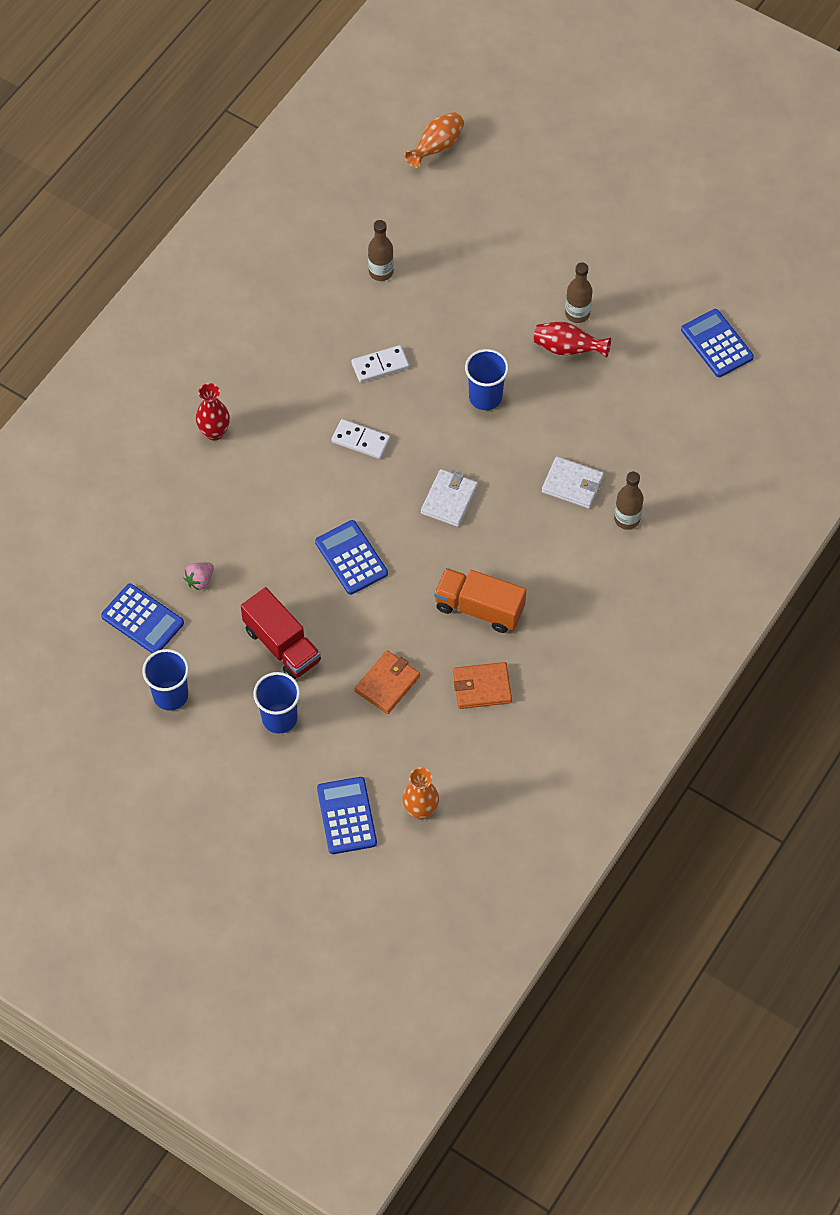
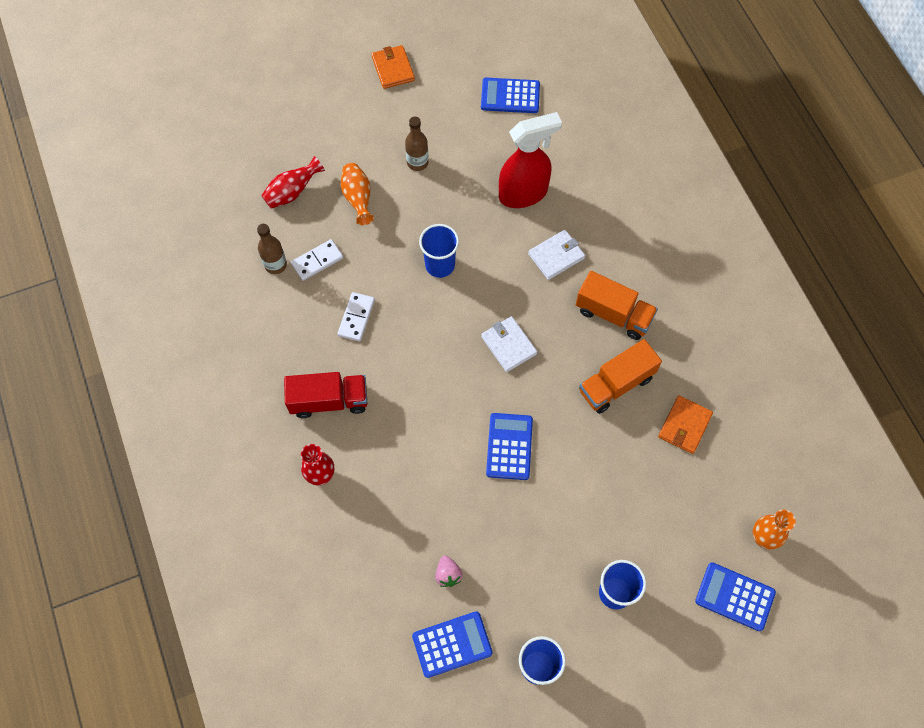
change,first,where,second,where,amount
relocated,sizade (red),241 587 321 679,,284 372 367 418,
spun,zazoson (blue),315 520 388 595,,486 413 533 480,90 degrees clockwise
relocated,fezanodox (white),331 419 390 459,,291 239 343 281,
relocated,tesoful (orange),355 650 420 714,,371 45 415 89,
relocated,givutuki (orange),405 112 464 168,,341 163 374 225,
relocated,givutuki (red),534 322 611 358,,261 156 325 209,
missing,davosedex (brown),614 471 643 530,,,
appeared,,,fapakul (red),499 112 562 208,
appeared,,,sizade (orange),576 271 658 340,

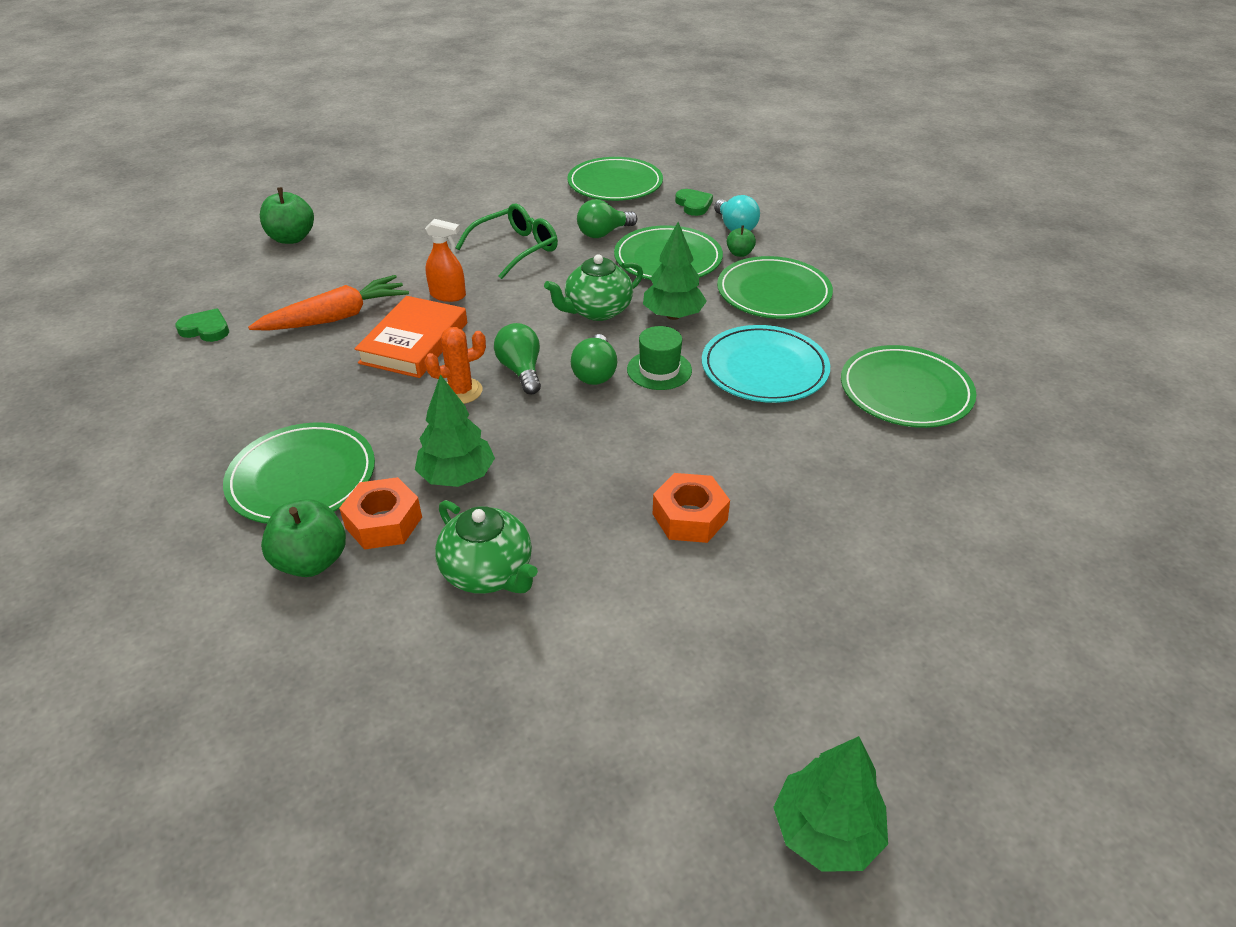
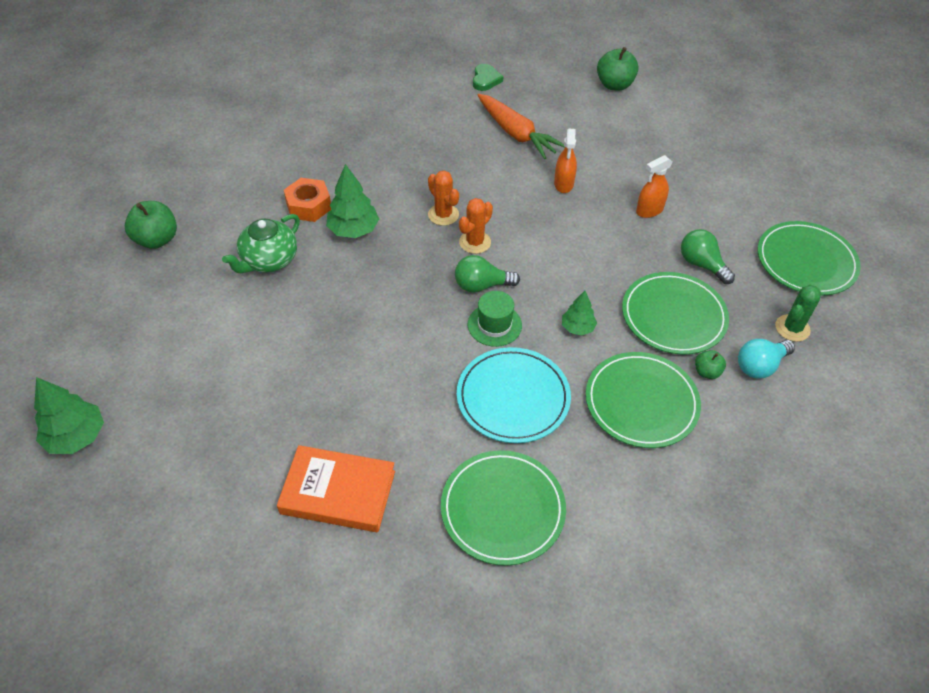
change,first,where,second,where,amount
missing,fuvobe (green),223 422 375 524,,,
relocated,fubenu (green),261 499 346 577,,125 201 177 249,
relocated,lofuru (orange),355 296 467 378,,277 445 395 532,
exchanged,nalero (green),455 204 558 279,fapakul (orange),636 155 673 218,
exchanged,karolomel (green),494 323 541 394,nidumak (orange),459 198 493 254,
missing,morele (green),544 254 643 321,,,
size,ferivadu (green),643 222 707 320,,562 291 597 336,x0.61
missing,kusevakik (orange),653 473 730 543,,,
exchanged,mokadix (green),675 189 713 216,nidumak (green),775 285 821 342,

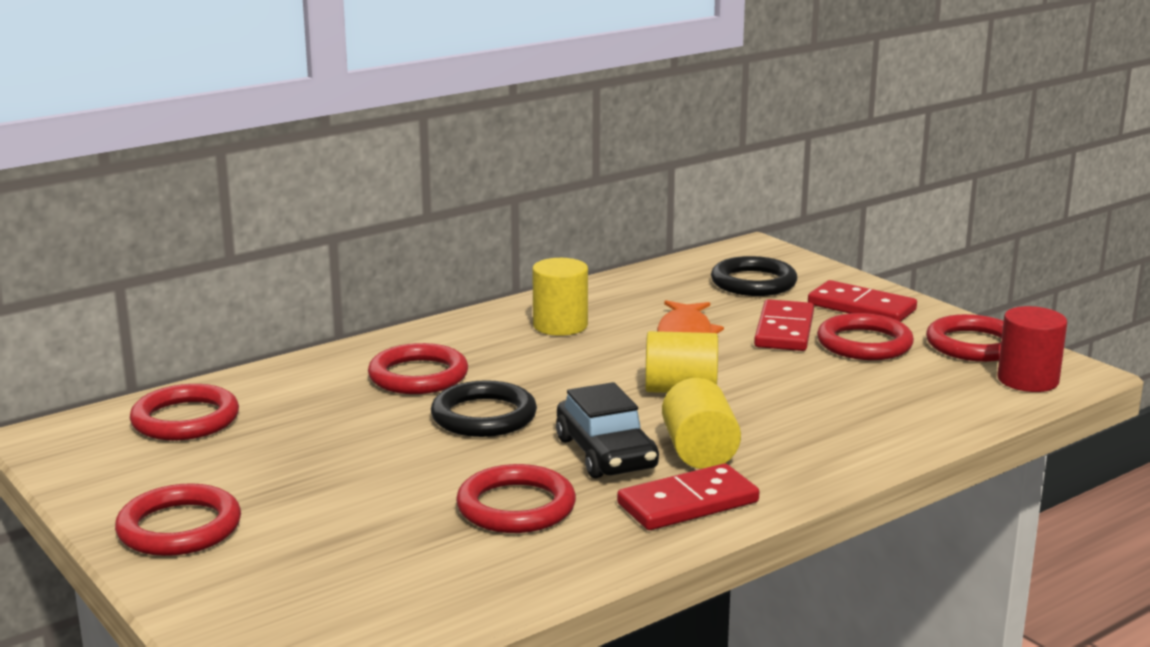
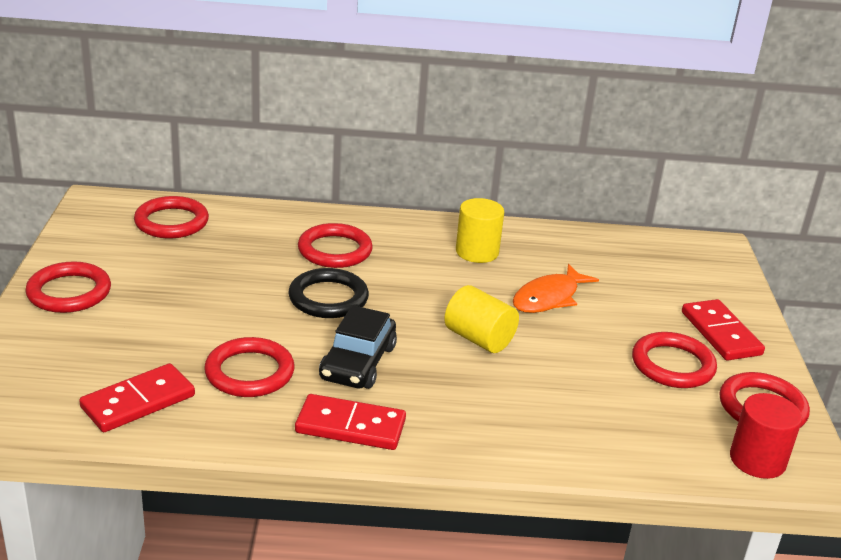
change,first,where,second,where,amount
missing,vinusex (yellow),662 378 741 469,,,
missing,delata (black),711 256 797 296,,,
relocated,fezanodox (red),754 299 814 351,,79 363 195 432,

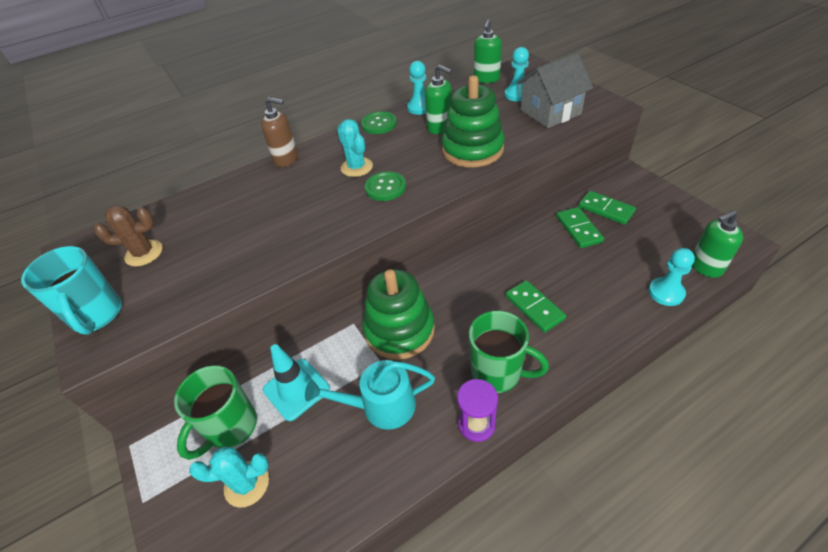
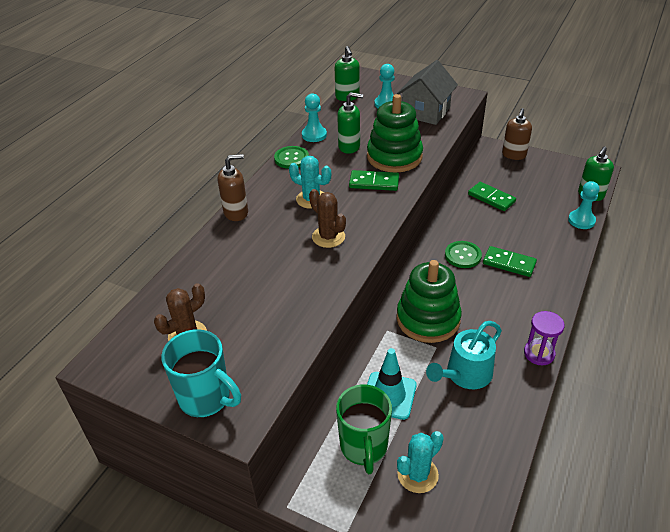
change,first,where,second,where,amount
relocated,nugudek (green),365 171 406 201,,445 241 482 268,
missing,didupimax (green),469 311 549 393,,,
relocated,fezanodox (green),579 191 636 225,,349 170 399 191,
appeared,,,nidumak (brown),309 189 346 248,
appeared,,,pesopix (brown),502 108 532 160,

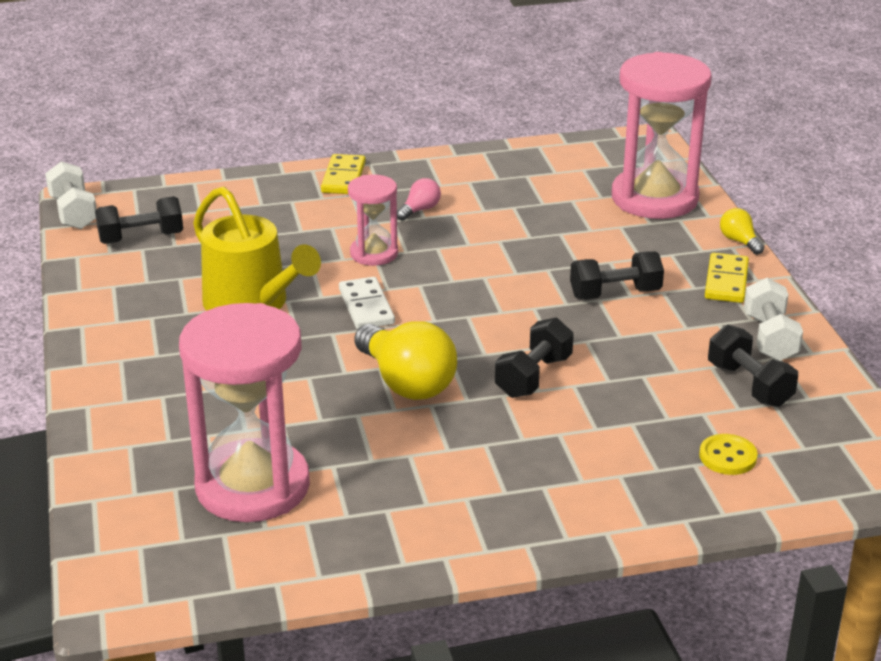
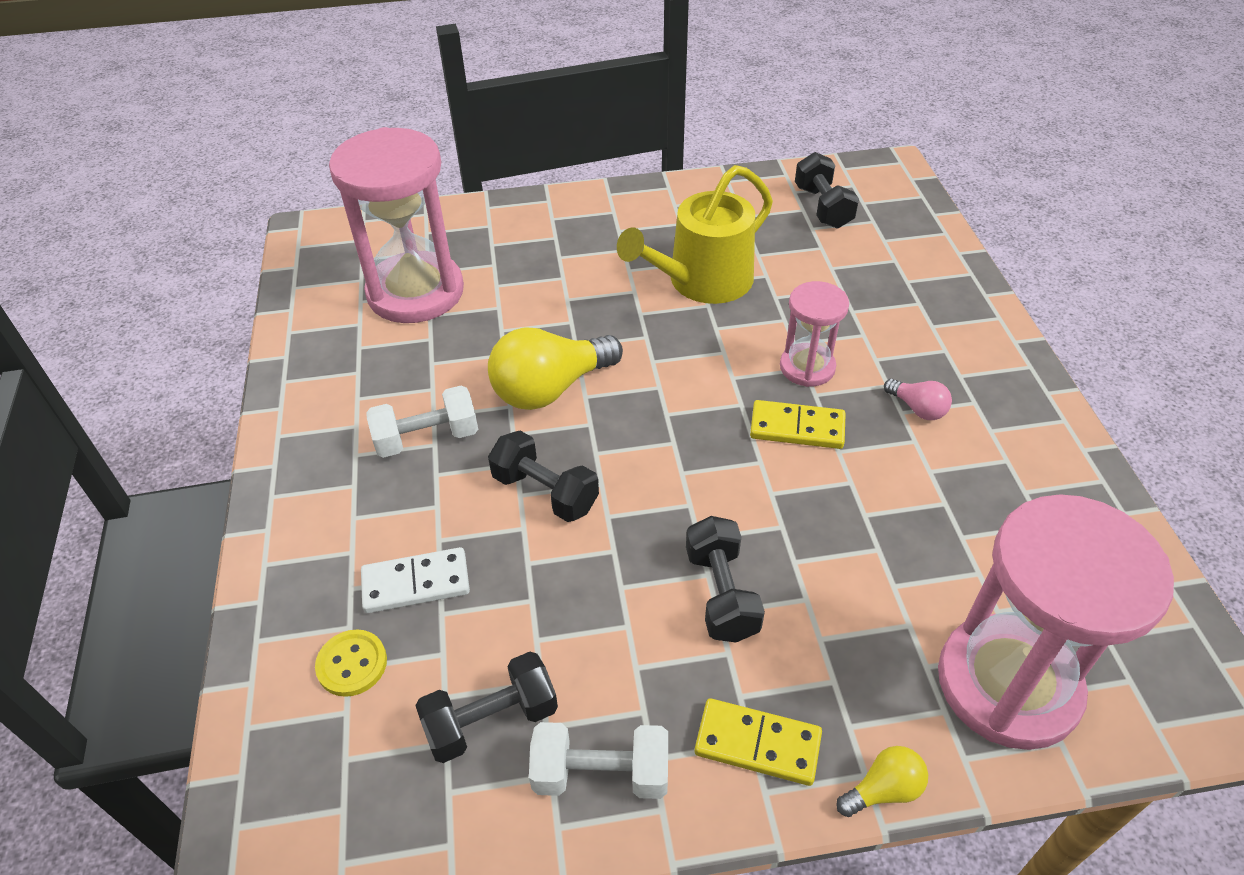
change,first,where,second,where,amount
relocated,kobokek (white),45 161 97 229,,366 385 478 458,
relocated,fezanodox (yellow),321 154 366 194,,750 400 846 449,
relocated,fezanodox (white),339 277 395 330,,361 547 470 613,

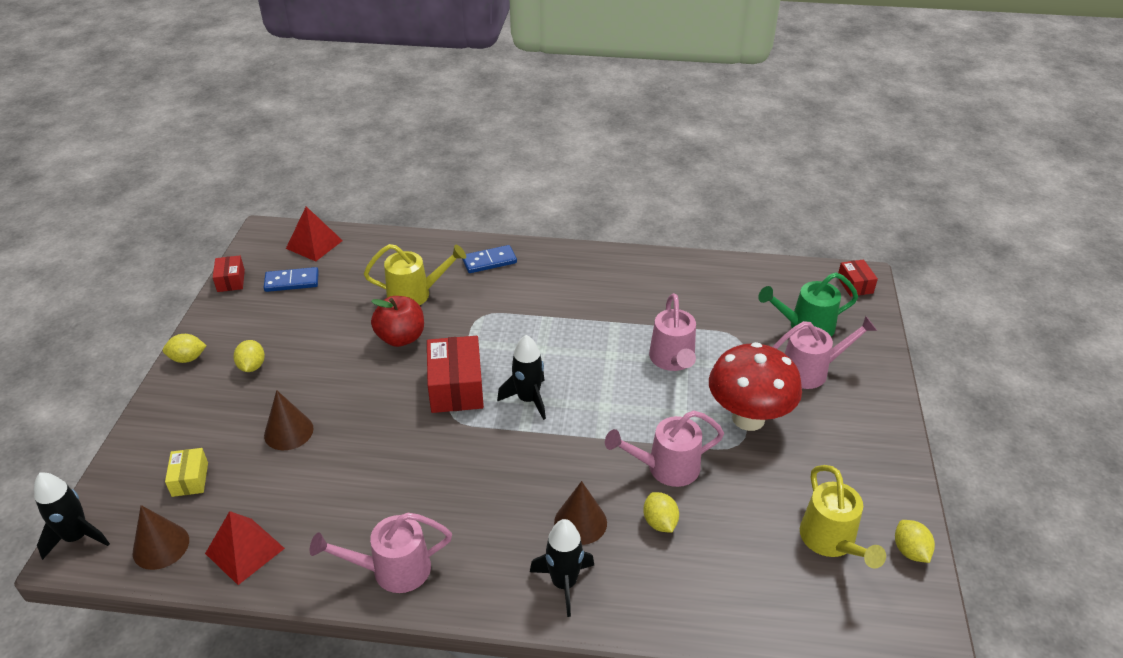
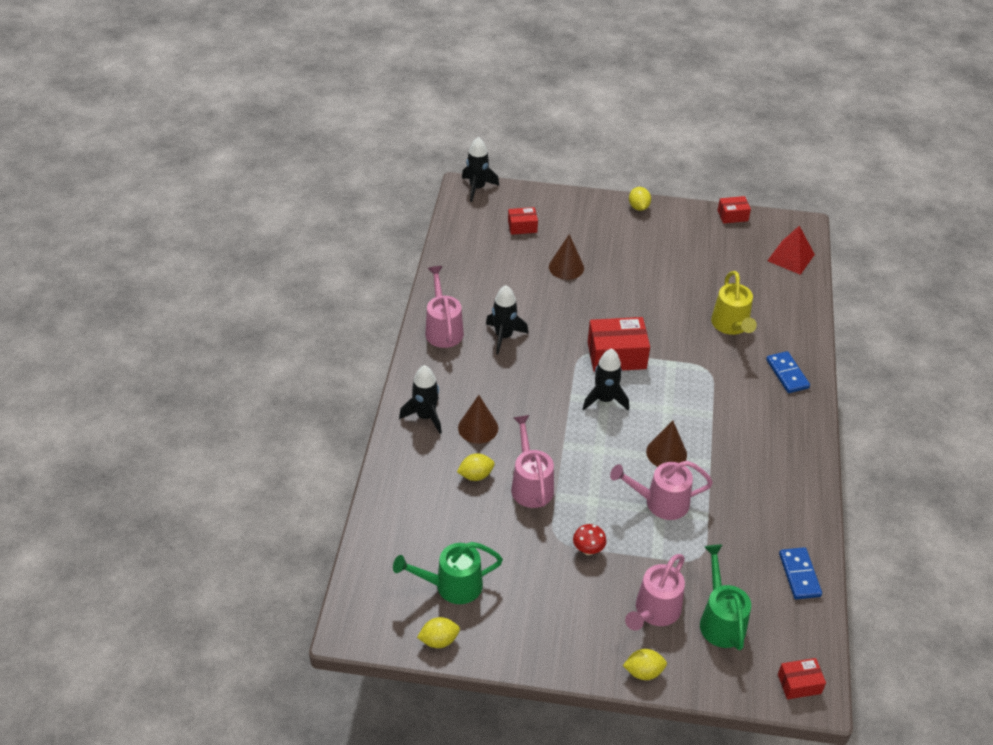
change,first,where,second,where,amount
relocated,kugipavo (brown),133 505 189 570,,646 421 687 467,
colour,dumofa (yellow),165 448 208 497,dumofa (red),508 207 538 235,
missing,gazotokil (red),205 511 285 585,,,
relocated,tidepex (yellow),233 340 265 372,,623 649 667 680,
relocated,fezanodox (blue),264 267 319 292,,779 547 822 599,
missing,fubenu (red),371 296 424 347,,,
size,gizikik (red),709 342 802 431,,573 524 607 555,x0.41
spun,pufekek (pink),773 316 877 389,,625 554 685 631,45 degrees clockwise
colour,pufekek (yellow),800 465 886 569,pufekek (green),393 542 503 604,
appeared,,,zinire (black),486 285 528 354,

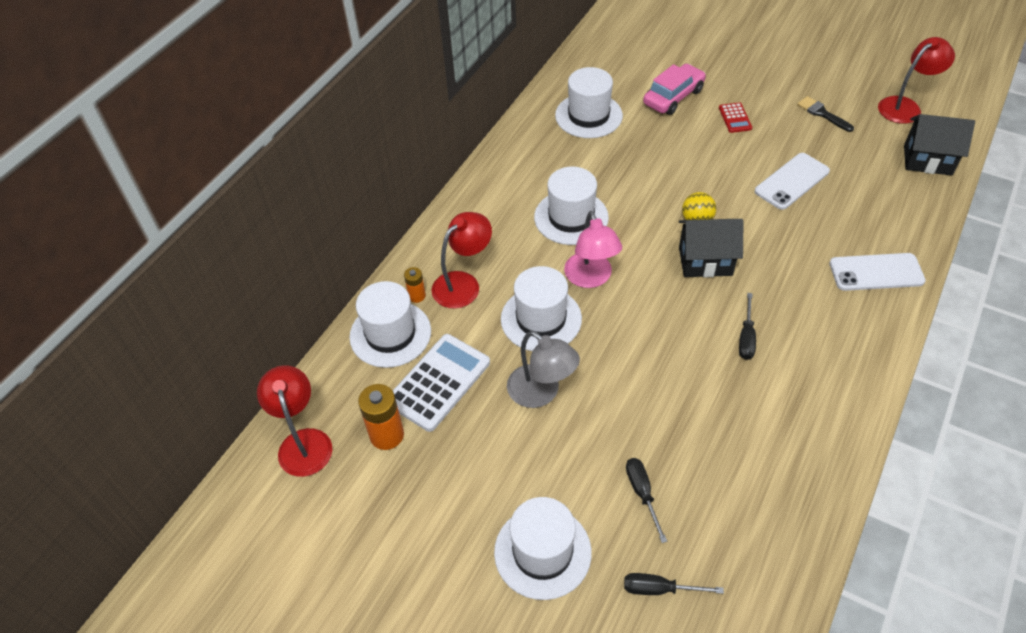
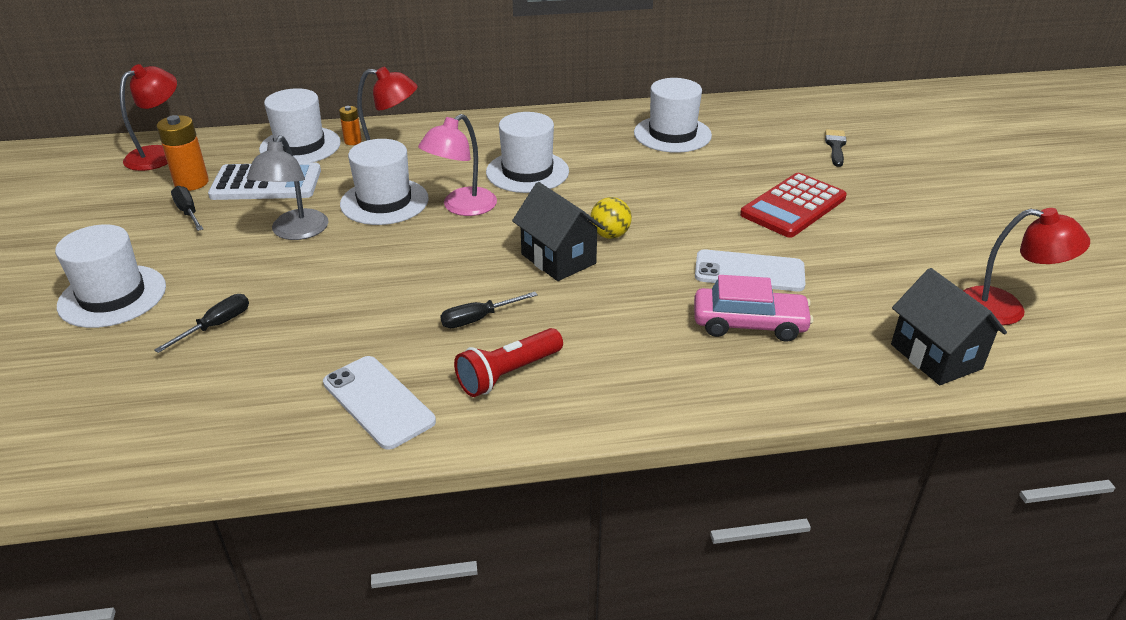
change,first,where,second,where,amount
relocated,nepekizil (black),624 573 724 595,,171 186 203 231,
relocated,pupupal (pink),643 64 706 115,,694 275 814 342,
size,zazoson (red),719 103 752 133,,740 173 847 238,x2.02
relocated,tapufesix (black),797 96 854 132,,825 129 847 167,
relocated,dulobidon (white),829 253 926 291,,323 356 436 450,
appeared,,,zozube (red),454 328 563 397,

